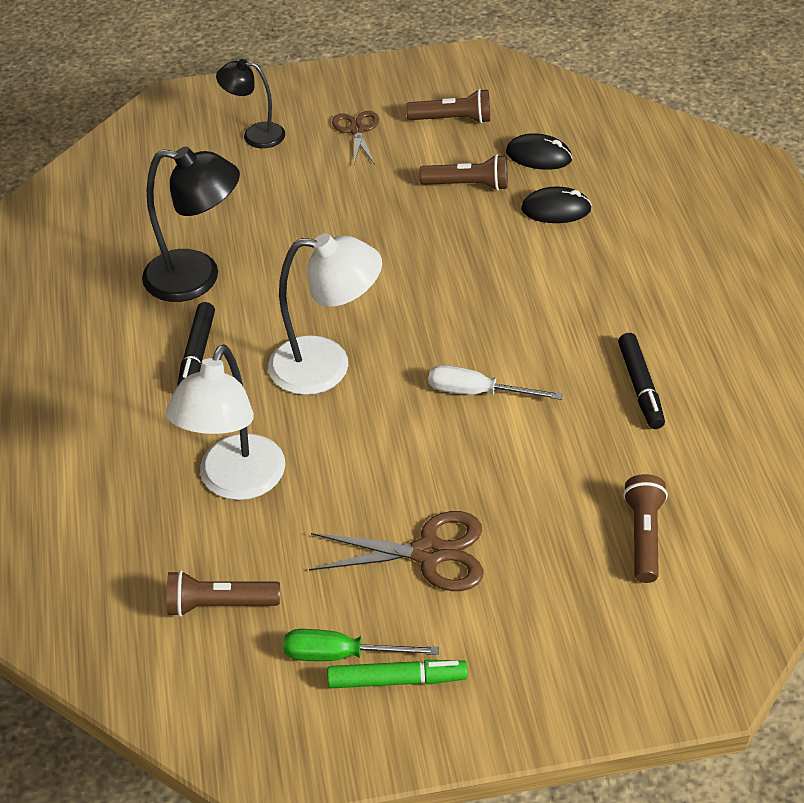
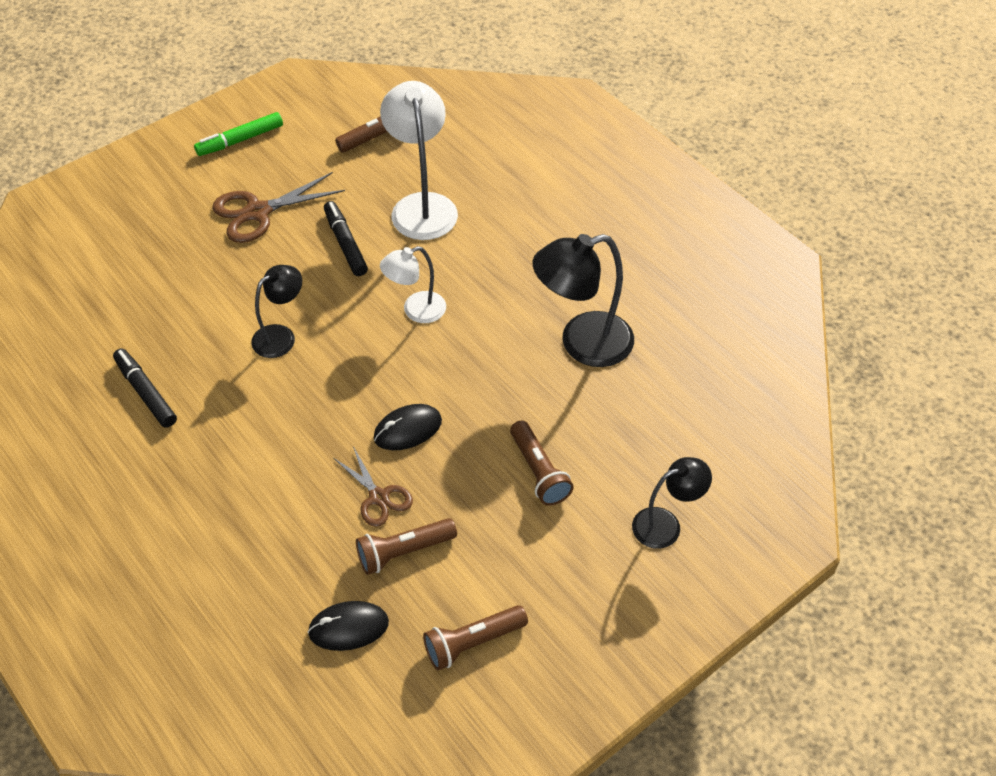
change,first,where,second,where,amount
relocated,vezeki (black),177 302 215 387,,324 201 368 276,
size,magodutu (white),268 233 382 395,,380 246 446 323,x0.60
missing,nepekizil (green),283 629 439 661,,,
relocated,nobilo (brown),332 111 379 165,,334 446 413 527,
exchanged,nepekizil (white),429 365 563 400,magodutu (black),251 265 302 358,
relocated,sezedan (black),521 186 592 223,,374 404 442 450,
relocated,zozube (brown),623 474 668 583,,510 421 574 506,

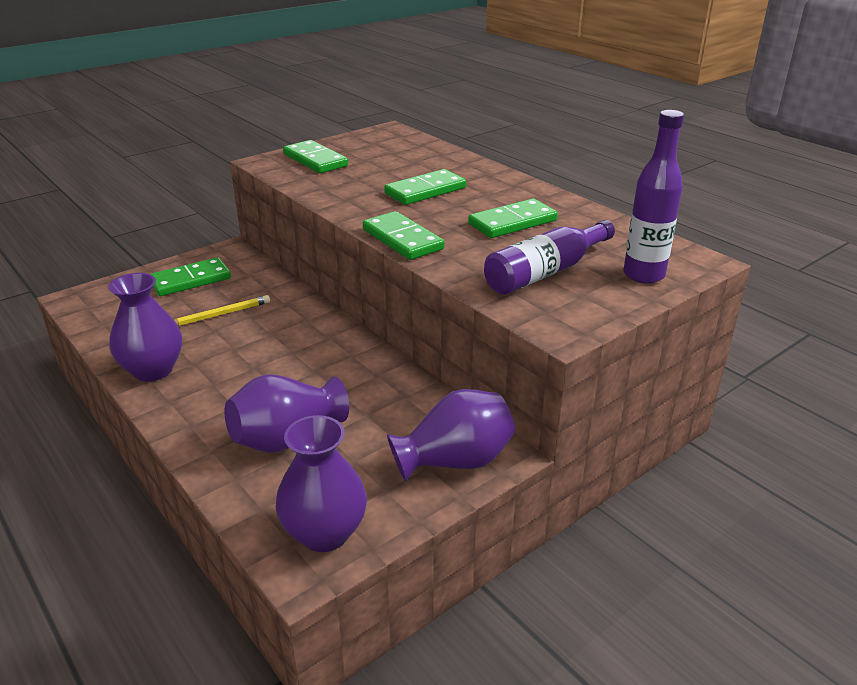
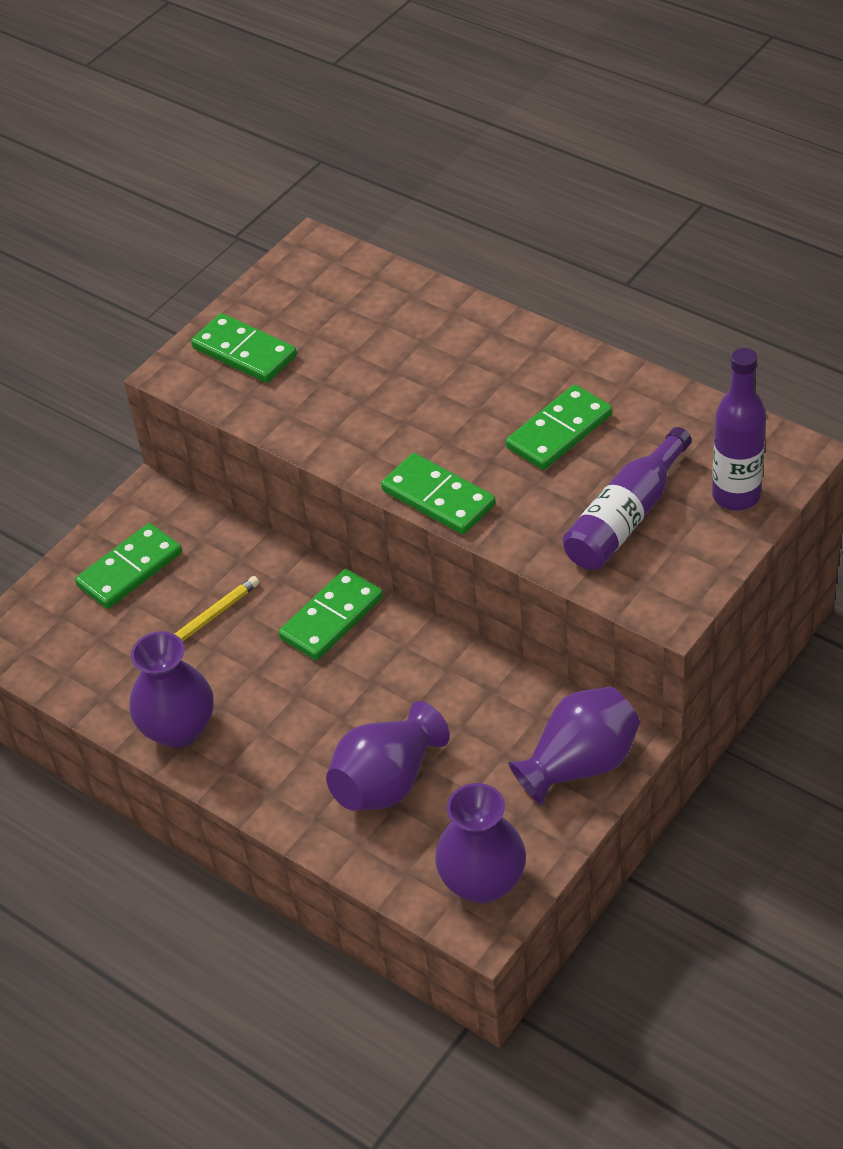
change,first,where,second,where,amount
relocated,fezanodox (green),384 169 466 205,,278 569 383 660,

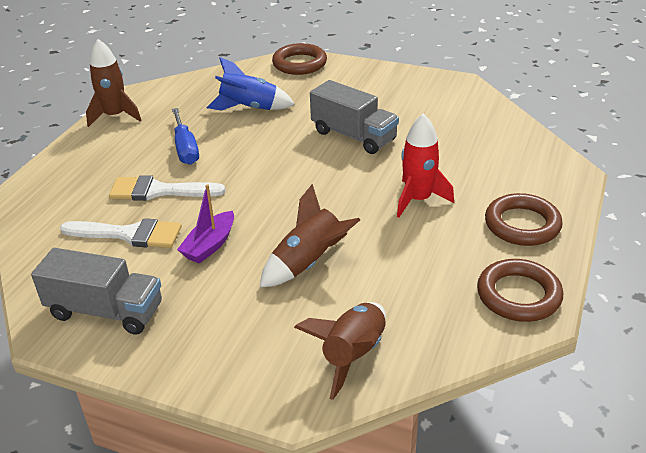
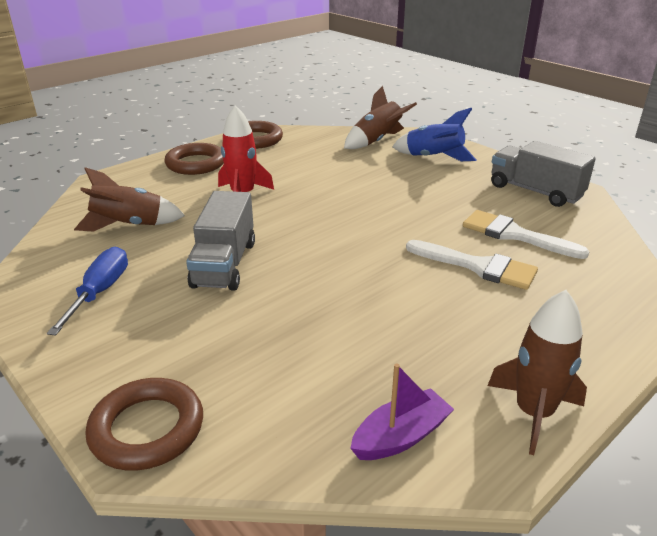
change,first,where,second,where,amount
relocated,nepekizil (blue),172 108 199 165,,47 247 128 336,
relocated,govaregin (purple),177 184 234 264,,350 363 454 460,
relocated,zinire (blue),207 57 295 111,,392 108 476 161,
relocated,zinire (brown),260 184 360 287,,74 167 185 231,
spun,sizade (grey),310 80 399 154,,186 191 255 291,150 degrees counterclockwise

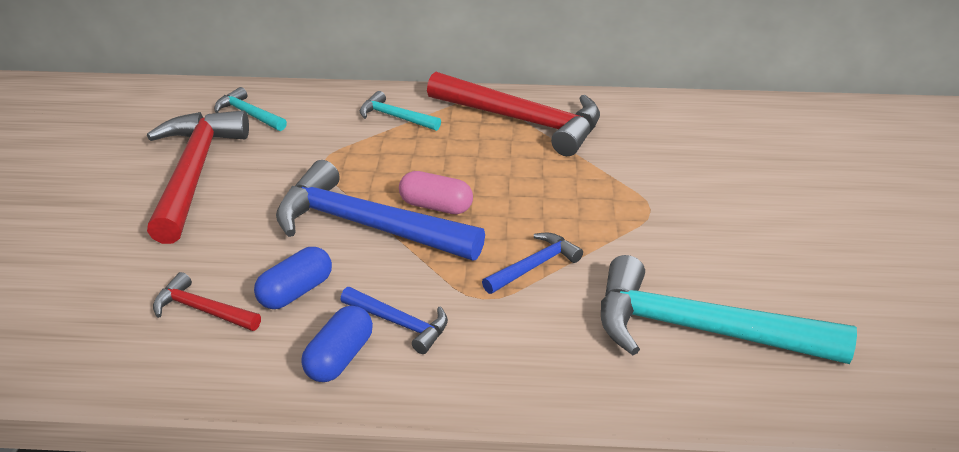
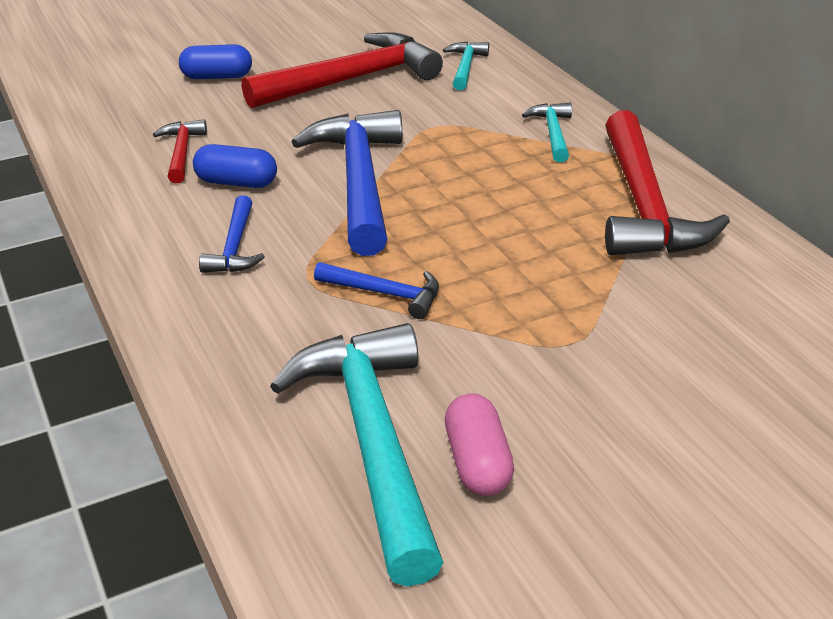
change,first,where,second,where,amount
relocated,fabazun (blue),301 306 373 382,,179 44 252 79,
relocated,fabazun (pink),399 171 473 214,,445 394 514 496,

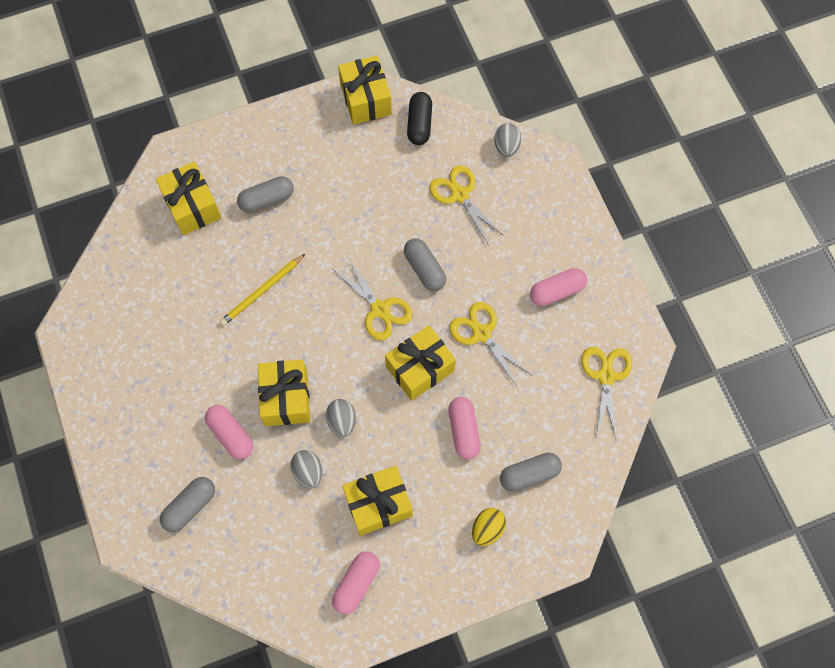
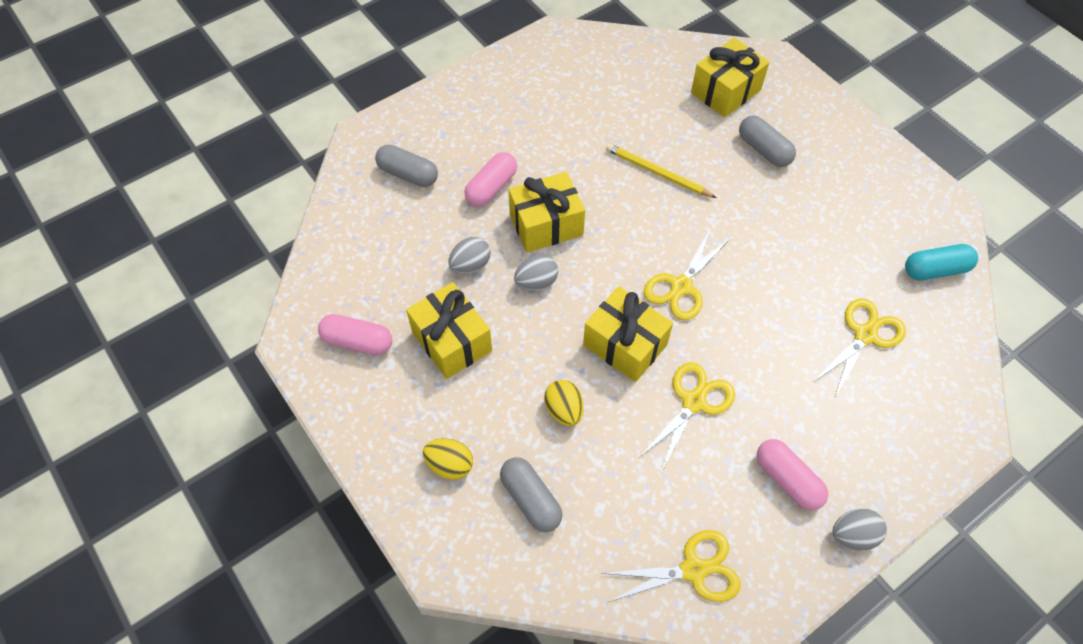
change,first,where,second,where,amount
missing,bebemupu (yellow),338 56 392 125,,,
missing,fabazun (grey),404 238 446 291,,,
colour,fabazun (black),407 92 432 145,fabazun (turquoise),905 244 978 280,
exchanged,fabazun (pink),448 397 481 459,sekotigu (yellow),544 380 584 426,
relocated,sekotigu (grey),494 123 521 157,,833 509 887 550,

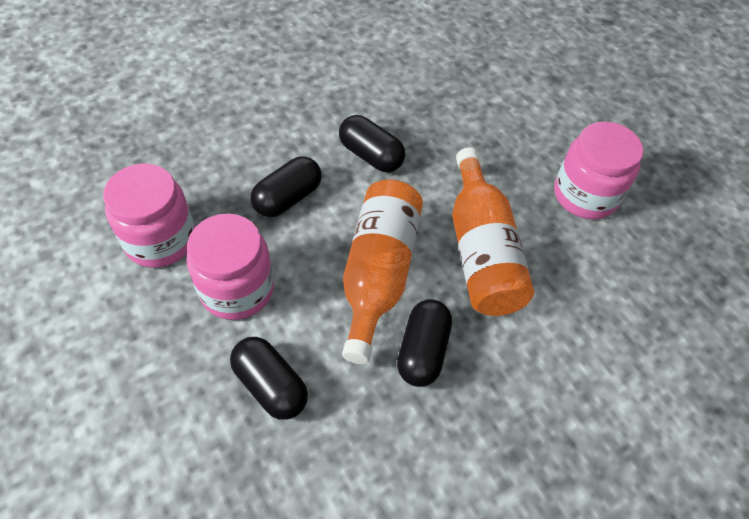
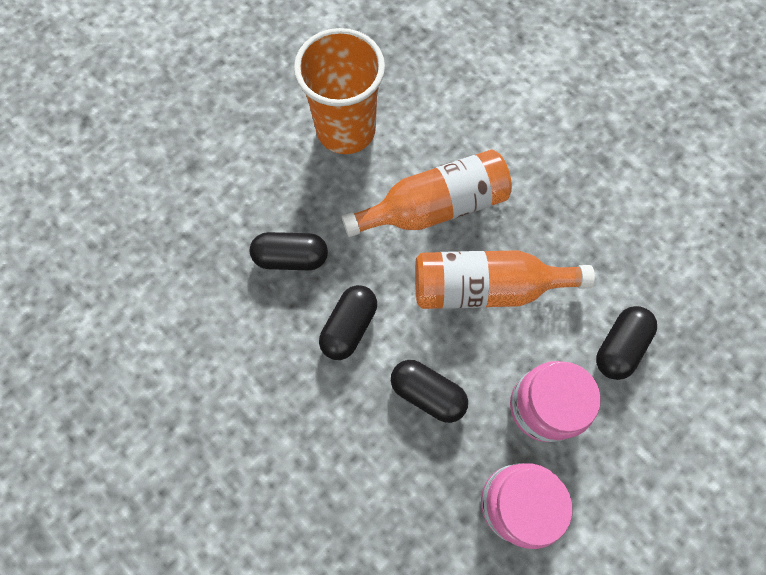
change,first,where,second,where,amount
relocated,fabazun (black),397 299 452 387,,250 232 328 270,
exchanged,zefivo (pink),554 122 644 219,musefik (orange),294 28 385 154,

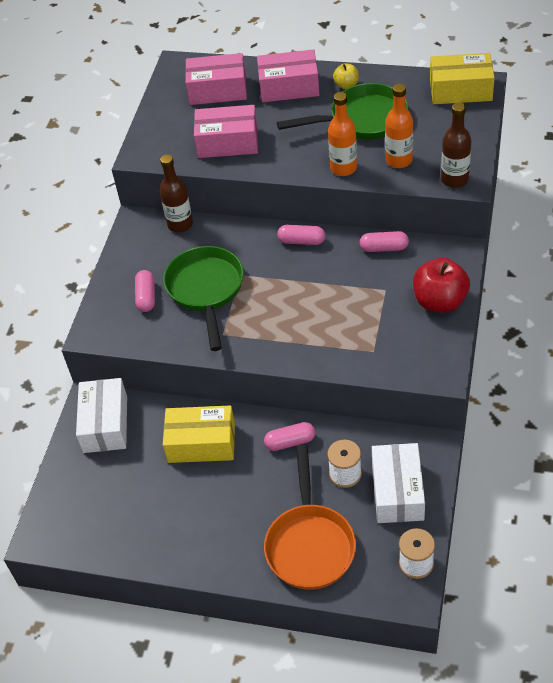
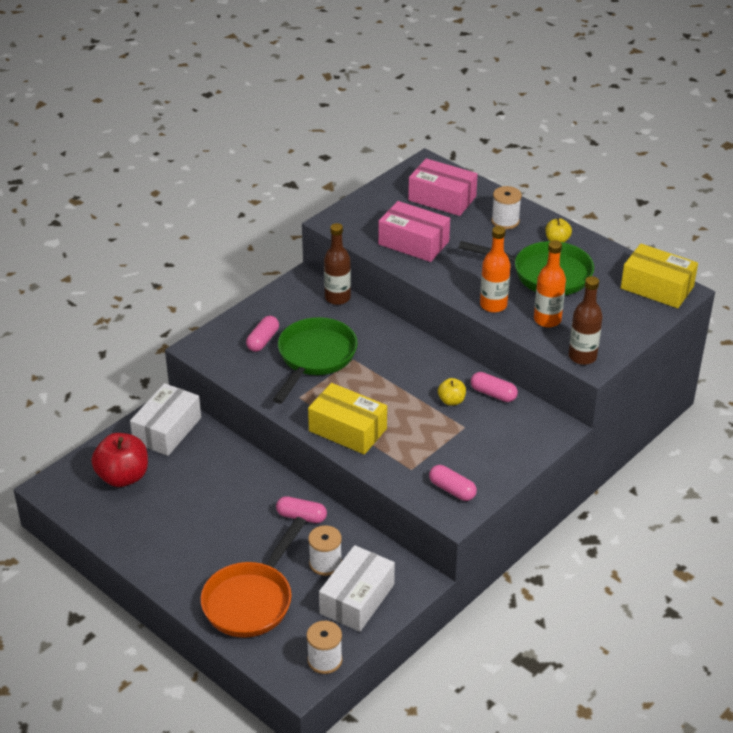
change,first,where,second,where,amount
relocated,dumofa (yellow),163 405 235 463,,308 383 387 455,
exchanged,dumofa (pink),257 49 319 102,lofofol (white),491 186 522 229,
relocated,fabazun (pink),277 225 325 245,,429 465 477 501,
relocated,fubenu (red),413 258 470 313,,91 433 148 487,
appeared,,,fubenu (yellow),438 378 466 406,

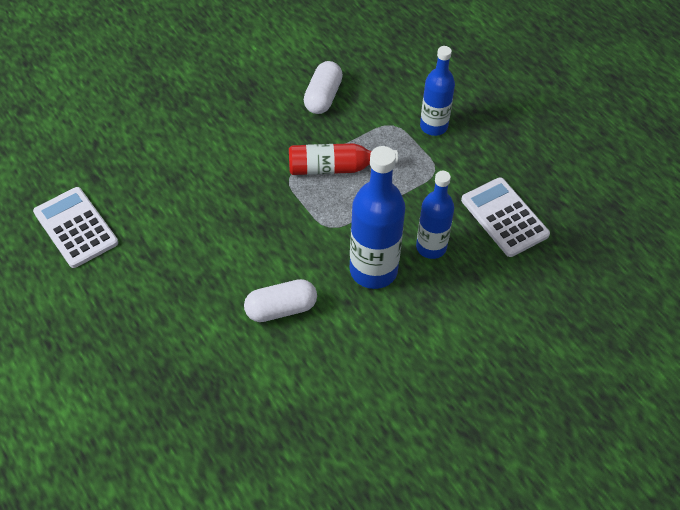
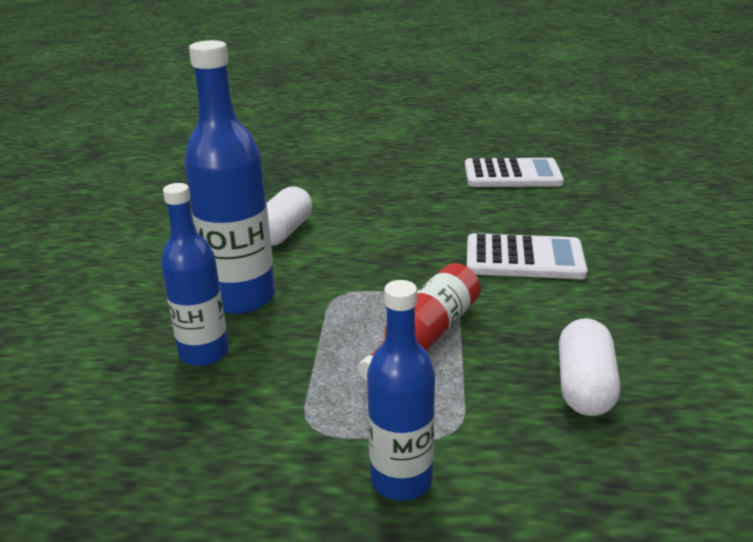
change,first,where,second,where,amount
spun,fabazun (white),304 61 343 114,,559 318 620 416,45 degrees clockwise
relocated,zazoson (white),461 177 550 257,,467 233 587 279,

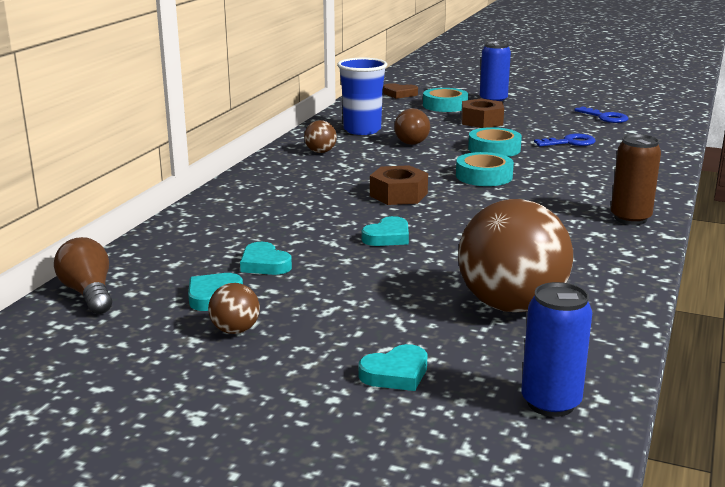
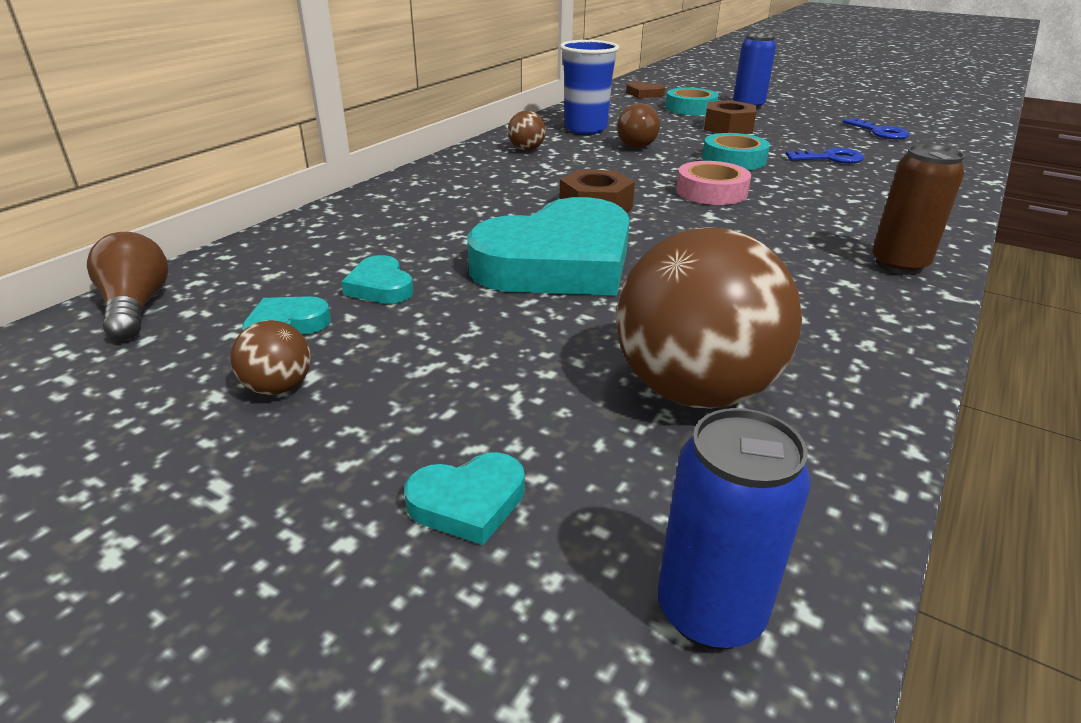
change,first,where,second,where,amount
size,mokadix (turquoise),362 216 409 246,,467 197 630 295,x2.45
colour,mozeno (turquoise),456 152 514 186,mozeno (pink),676 161 751 205,

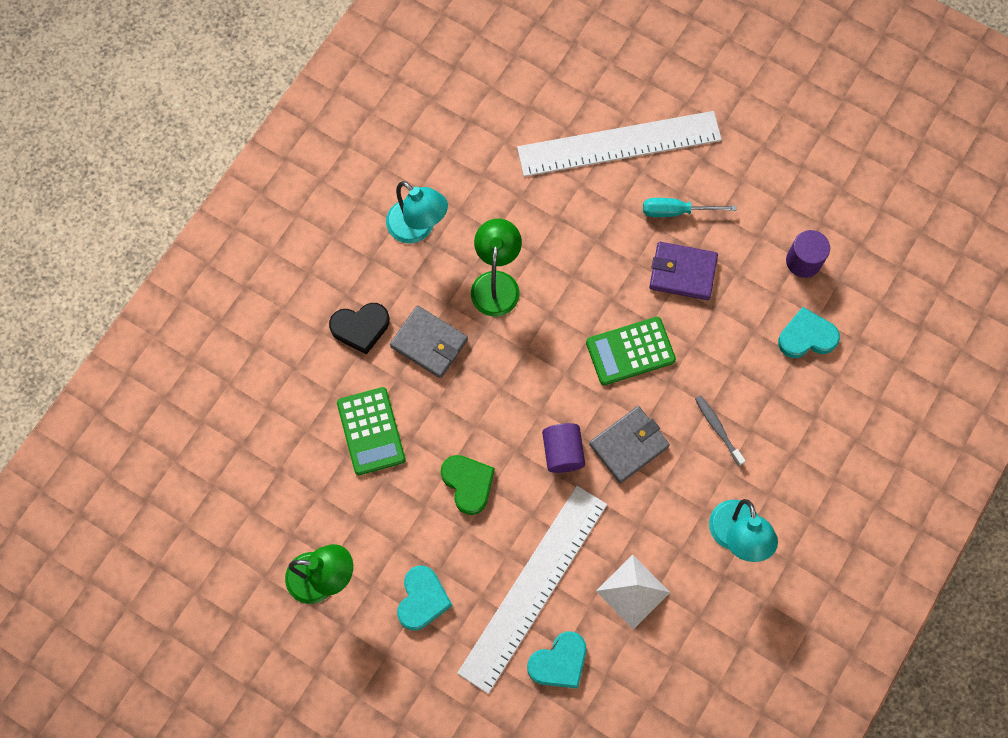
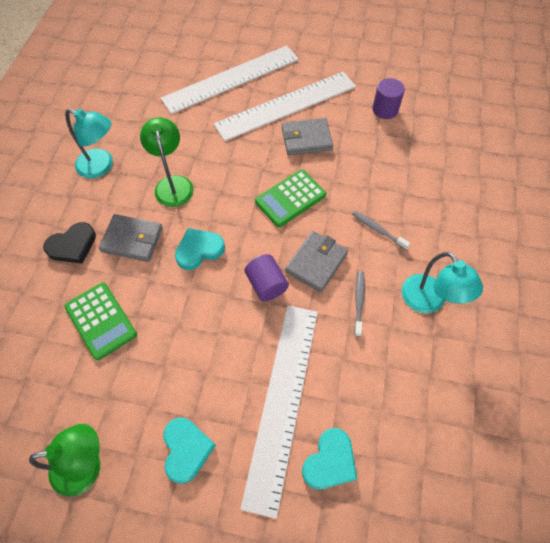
change,first,where,second,where,amount
missing,mokadix (green),441 455 495 515,,,
missing,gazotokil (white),596 555 670 629,,,
exchanged,nepekizil (turquoise),643 198 737 217,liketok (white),214 72 356 141,
colour,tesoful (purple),649 242 718 300,tesoful (grey),282 118 333 155,
relocated,mokadix (turquoise),778 307 840 358,,175 228 225 270,
appeared,,,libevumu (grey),354 271 365 337,

